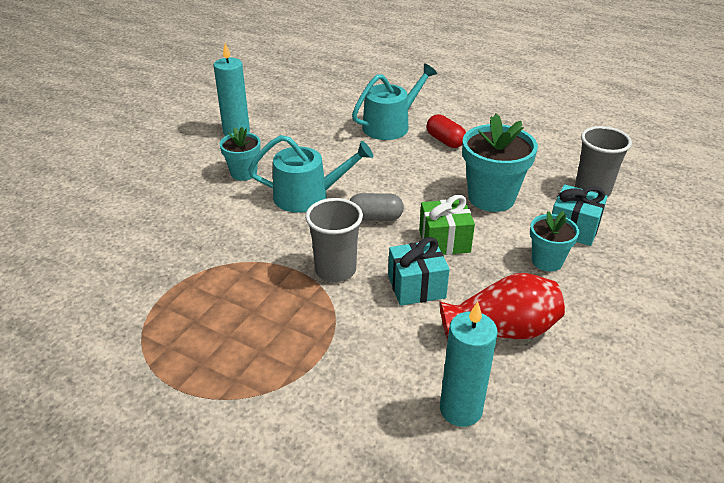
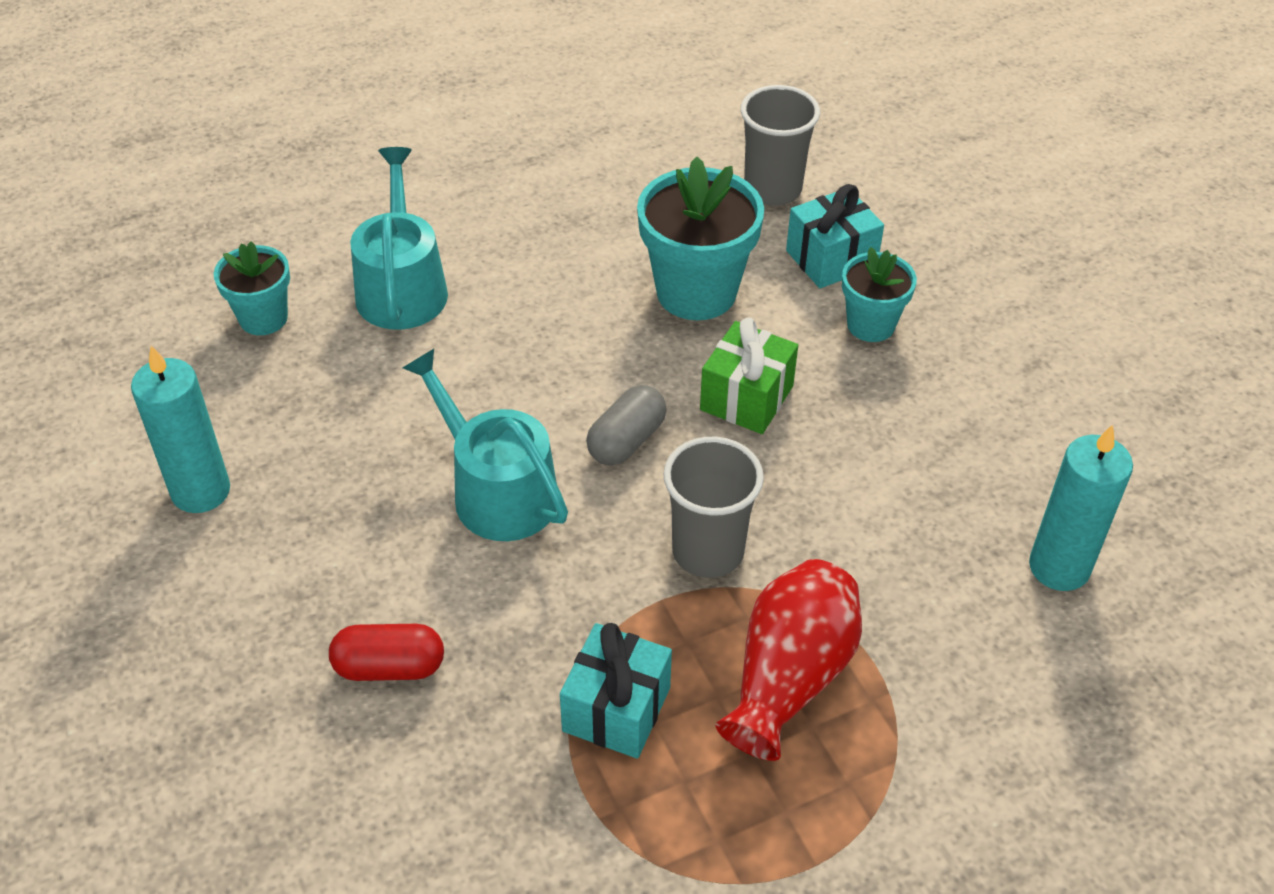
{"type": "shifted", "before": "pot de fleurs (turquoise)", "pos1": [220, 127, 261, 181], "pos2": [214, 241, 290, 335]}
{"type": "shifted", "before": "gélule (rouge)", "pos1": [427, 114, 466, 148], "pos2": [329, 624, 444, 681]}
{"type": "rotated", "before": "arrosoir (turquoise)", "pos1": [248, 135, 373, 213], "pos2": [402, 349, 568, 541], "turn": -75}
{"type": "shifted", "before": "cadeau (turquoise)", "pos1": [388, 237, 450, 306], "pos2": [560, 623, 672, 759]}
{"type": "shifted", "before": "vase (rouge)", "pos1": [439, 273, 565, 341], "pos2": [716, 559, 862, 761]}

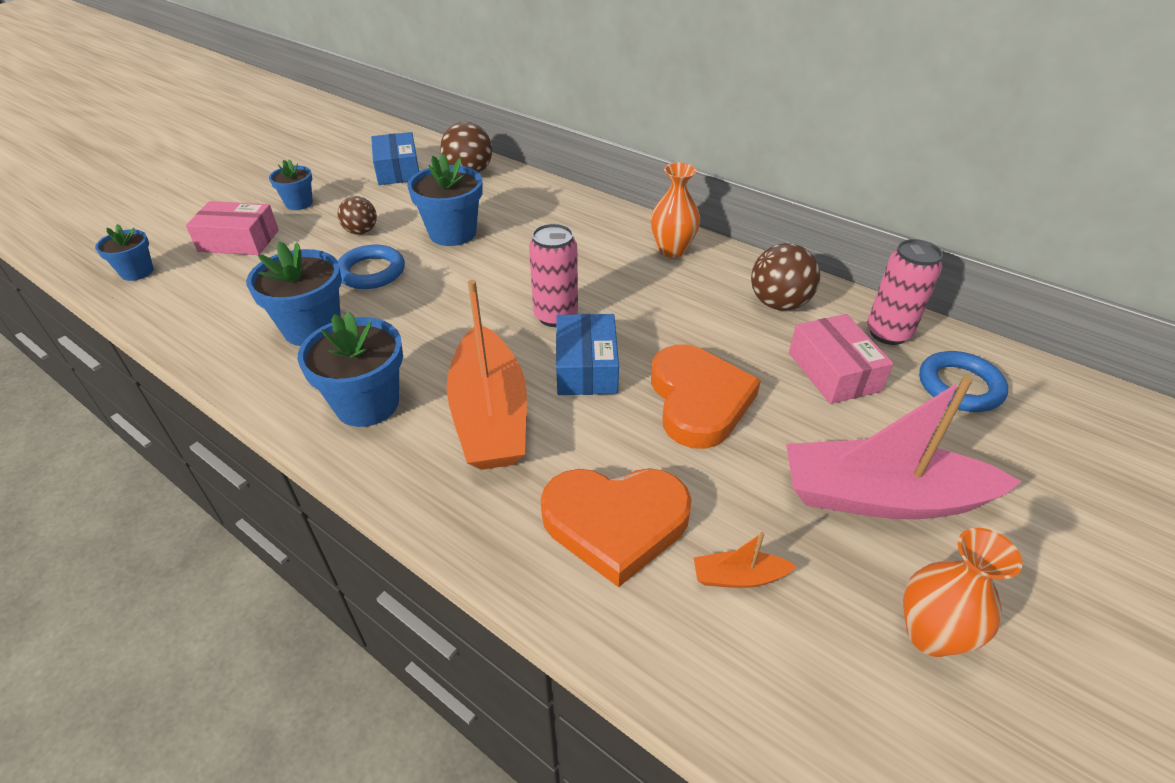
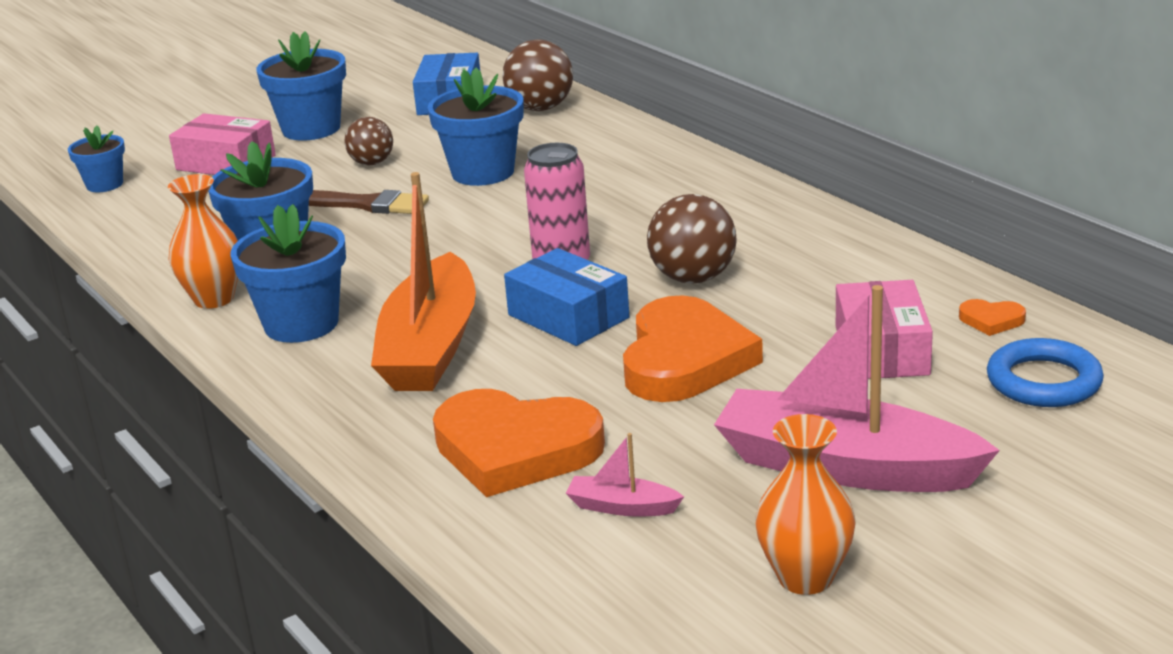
{"type": "shifted", "before": "vase (orange)", "pos1": [651, 163, 700, 258], "pos2": [168, 174, 238, 309]}
{"type": "scaled", "before": "pot de fleurs (bleu)", "pos1": [269, 159, 313, 210], "pos2": [256, 31, 346, 141], "scale": 1.69}
{"type": "swapped", "before": "anneau (bleu)", "after": "pinceau (marron)", "pos1": [338, 245, 405, 289], "pos2": [309, 190, 429, 214]}
{"type": "rotated", "before": "boîte (bleu)", "pos1": [556, 314, 619, 395], "pos2": [504, 248, 630, 346], "turn": -60}
{"type": "repainted", "before": "bateau (orange)", "after": "bateau (rose)", "pos1": [693, 532, 796, 588], "pos2": [566, 433, 684, 516]}
{"type": "shifted", "before": "balle (marron)", "pos1": [751, 243, 820, 311], "pos2": [647, 194, 737, 284]}
{"type": "swapped", "before": "canette (rose)", "after": "cœur (orange)", "pos1": [867, 239, 943, 345], "pos2": [959, 299, 1026, 336]}

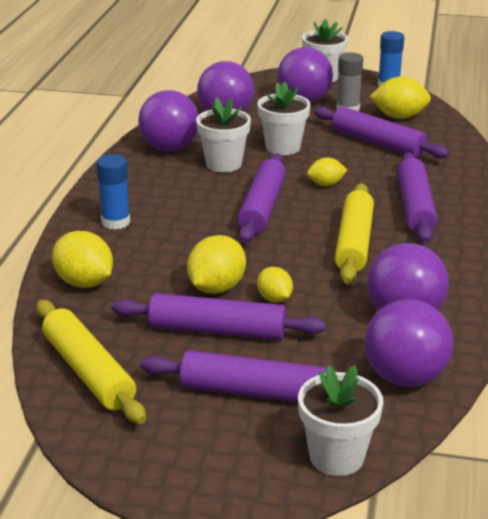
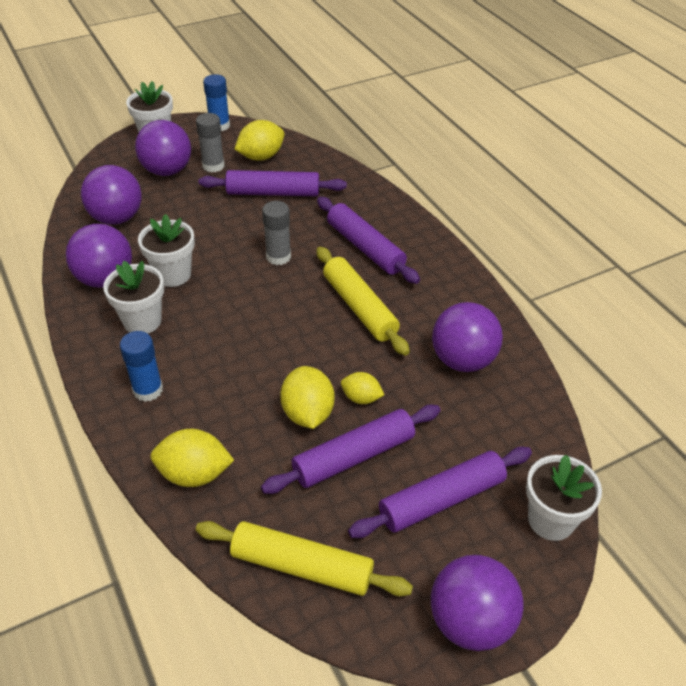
{"type": "shifted", "before": "pot de fleurs (blanc)", "pos1": [257, 81, 311, 155], "pos2": [103, 260, 164, 333]}
{"type": "swapped", "before": "citron (jaune)", "after": "bâton de colle (gris)", "pos1": [307, 158, 347, 186], "pos2": [262, 201, 291, 265]}
{"type": "shifted", "before": "balle (violet)", "pos1": [365, 299, 453, 387], "pos2": [431, 555, 523, 651]}
{"type": "gone", "before": "rouleau à pâtisserie (violet)", "pos1": [237, 153, 286, 243]}

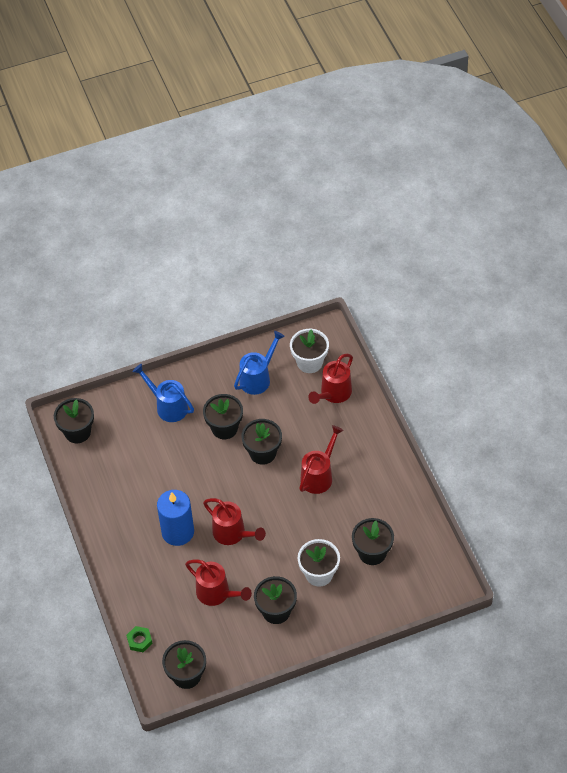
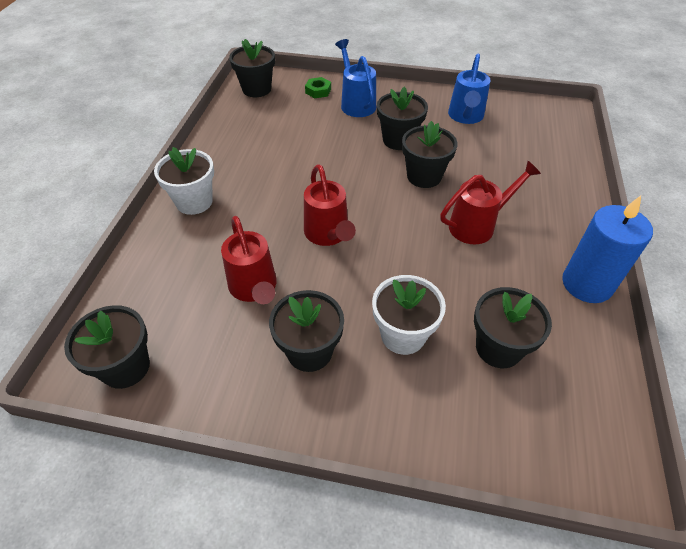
{"type": "shifted", "before": "pot de fleurs (blanc)", "pos1": [290, 329, 329, 373], "pos2": [154, 147, 214, 215]}
{"type": "shifted", "before": "écrou (vert)", "pos1": [126, 626, 153, 652], "pos2": [305, 77, 331, 99]}
{"type": "rotated", "before": "arrosoir (bleu)", "pos1": [234, 331, 285, 395], "pos2": [448, 54, 491, 124], "turn": 120}
{"type": "shifted", "before": "bougie (bleu)", "pos1": [157, 490, 194, 546], "pos2": [562, 195, 653, 303]}
{"type": "gone", "before": "arrosoir (rouge)", "pos1": [308, 354, 353, 404]}

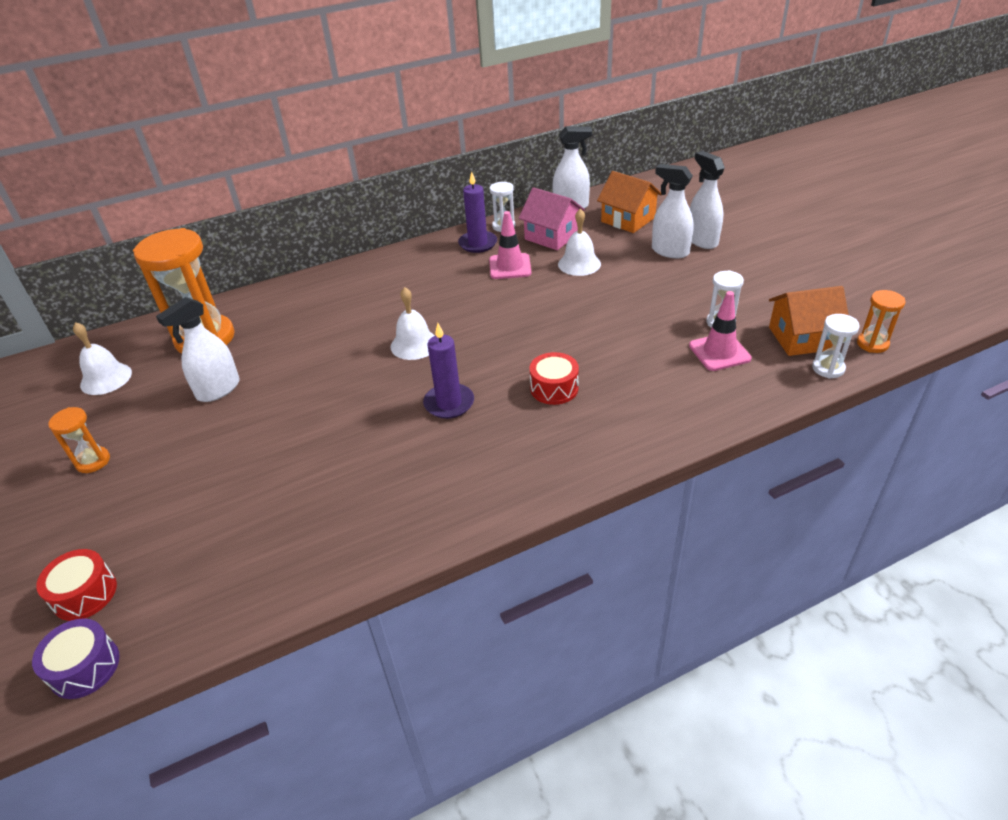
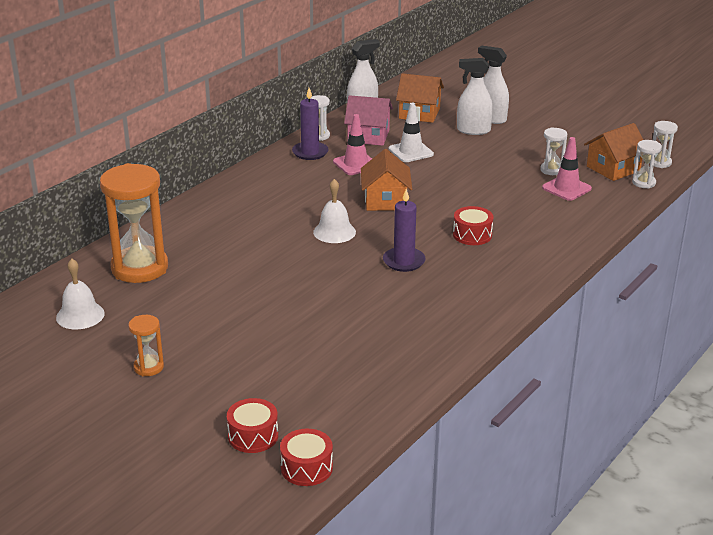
{"type": "repainted", "before": "tambour (violet)", "after": "tambour (rouge)", "pos1": [32, 618, 120, 699], "pos2": [280, 429, 333, 486]}
{"type": "new", "after": "maison (orange)", "pos2": [361, 149, 412, 211]}
{"type": "swapped", "before": "cloche (blanc)", "after": "cône de chantier (blanc)", "pos1": [558, 209, 601, 276], "pos2": [389, 102, 434, 162]}
{"type": "repainted", "before": "sablier (orange)", "after": "sablier (blanc)", "pos1": [857, 290, 905, 353], "pos2": [653, 121, 678, 168]}
{"type": "gone", "before": "vaporisateur (blanc)", "pos1": [156, 297, 240, 402]}

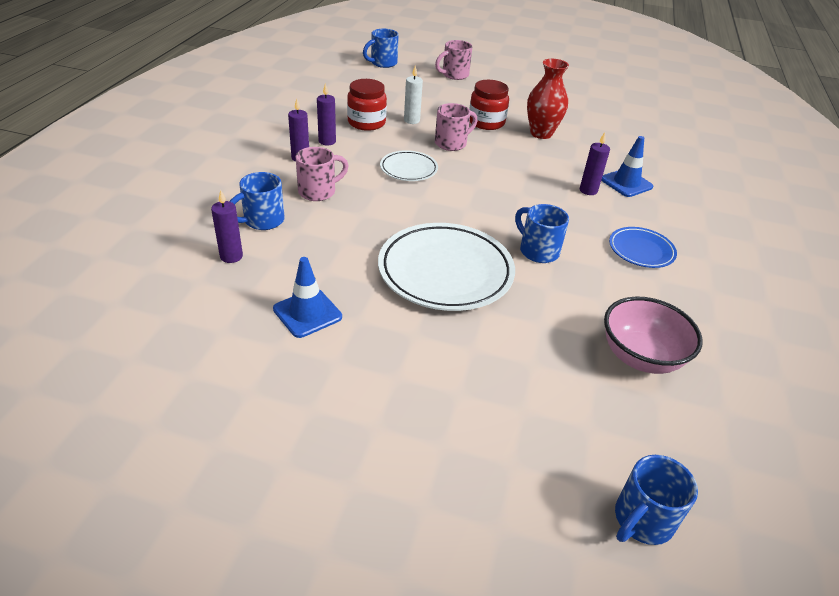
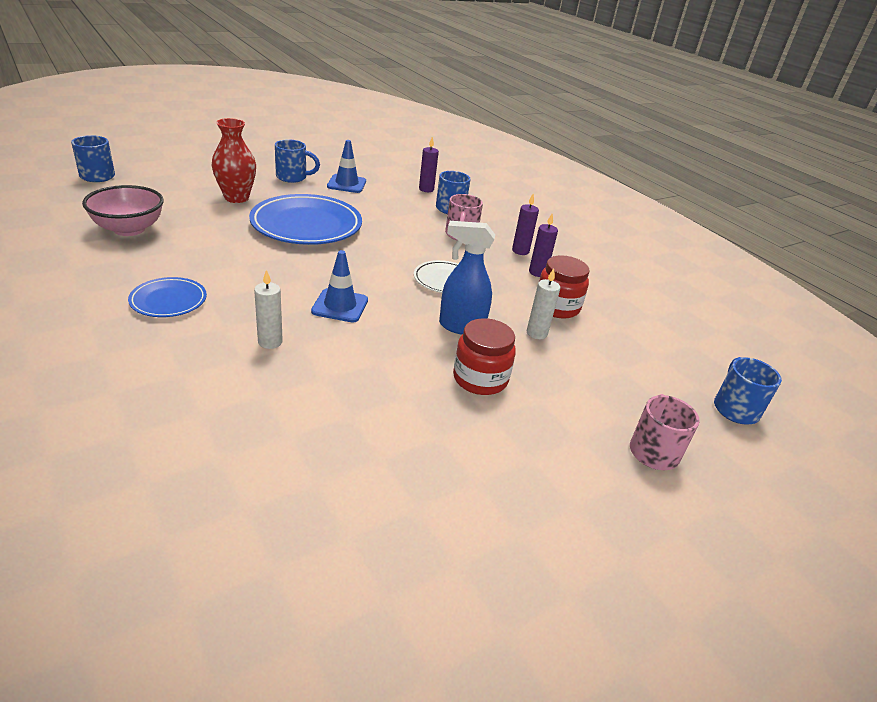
{"type": "shifted", "before": "vase (rouge)", "pos1": [527, 59, 569, 139], "pos2": [212, 118, 256, 203]}
{"type": "repainted", "before": "assiette (blanc)", "after": "assiette (bleu)", "pos1": [378, 223, 515, 311], "pos2": [249, 194, 362, 245]}
{"type": "repainted", "before": "bougie (violet)", "after": "bougie (blanc)", "pos1": [580, 132, 610, 195], "pos2": [254, 269, 283, 349]}
{"type": "shifted", "before": "tasse (bleu)", "pos1": [515, 204, 569, 263], "pos2": [275, 139, 320, 183]}
{"type": "shifted", "before": "cône de chantier (bleu)", "pos1": [601, 136, 653, 197], "pos2": [311, 250, 368, 322]}
{"type": "swapped", "before": "tasse (rose)", "after": "vaporisateur (bleu)", "pos1": [435, 103, 477, 151], "pos2": [439, 221, 495, 335]}

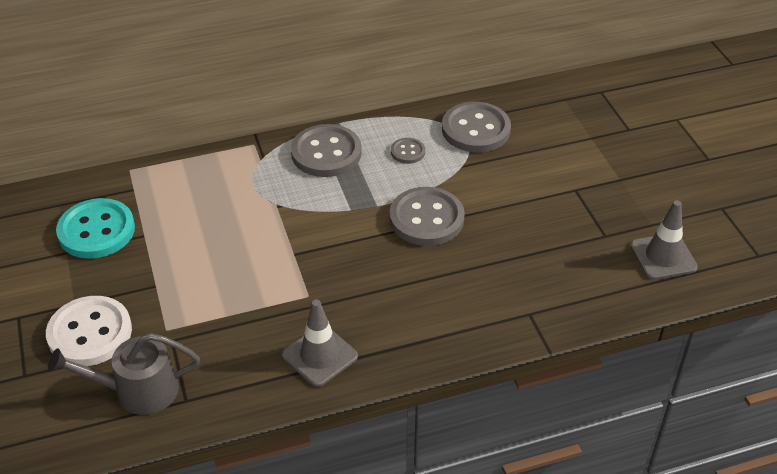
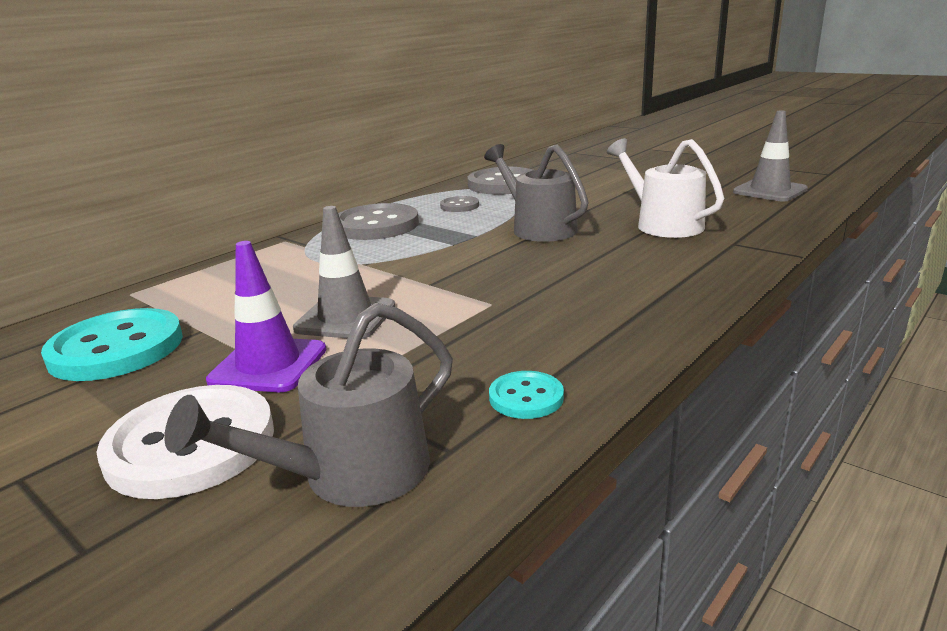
{"type": "new", "after": "cône de chantier (violet)", "pos2": [206, 241, 326, 392]}
{"type": "shifted", "before": "cône de chantier (gris)", "pos1": [282, 299, 358, 387], "pos2": [293, 206, 396, 339]}
{"type": "swapped", "before": "bouton (gris)", "after": "arrosoir (gris)", "pos1": [389, 187, 465, 246], "pos2": [484, 144, 589, 242]}
{"type": "new", "after": "bouton (turquoise)", "pos2": [489, 371, 564, 419]}
{"type": "new", "after": "arrosoir (blanc)", "pos2": [607, 138, 724, 238]}

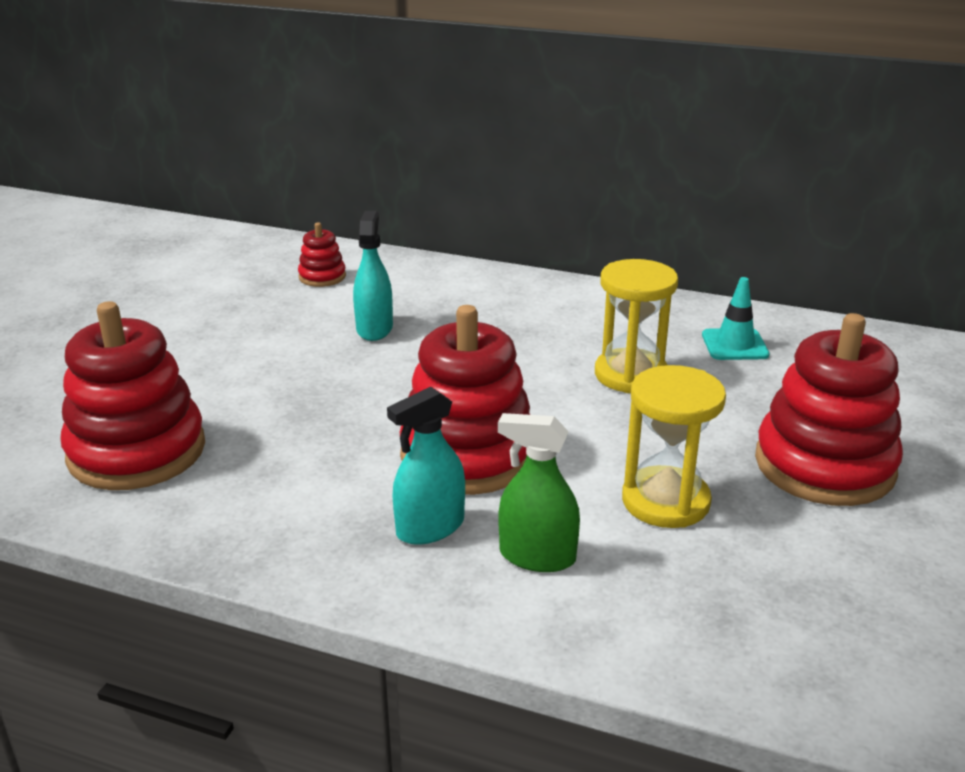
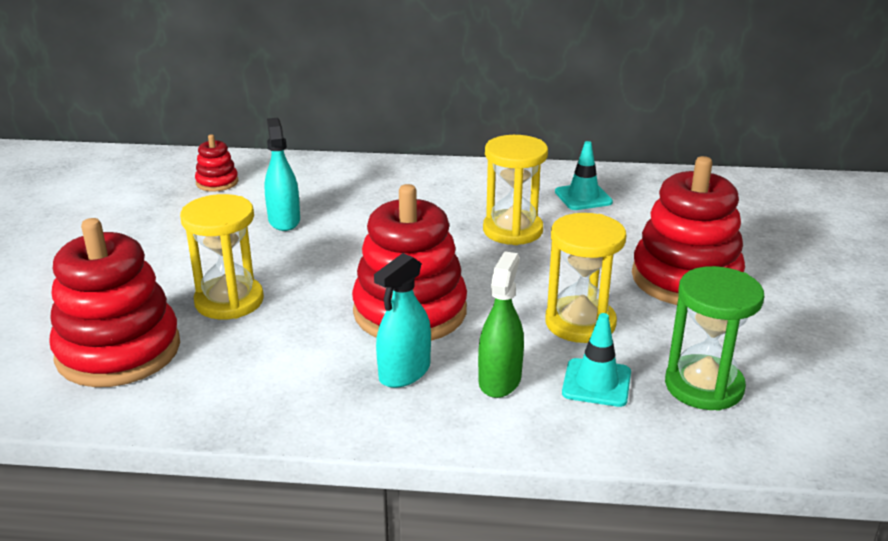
{"type": "new", "after": "sablier (jaune)", "pos2": [180, 194, 264, 319]}
{"type": "rotated", "before": "vaporisateur (vert)", "pos1": [498, 413, 580, 572], "pos2": [478, 251, 524, 398], "turn": 105}
{"type": "new", "after": "cône de chantier (turquoise)", "pos2": [562, 313, 631, 407]}
{"type": "new", "after": "sablier (vert)", "pos2": [665, 266, 764, 411]}

